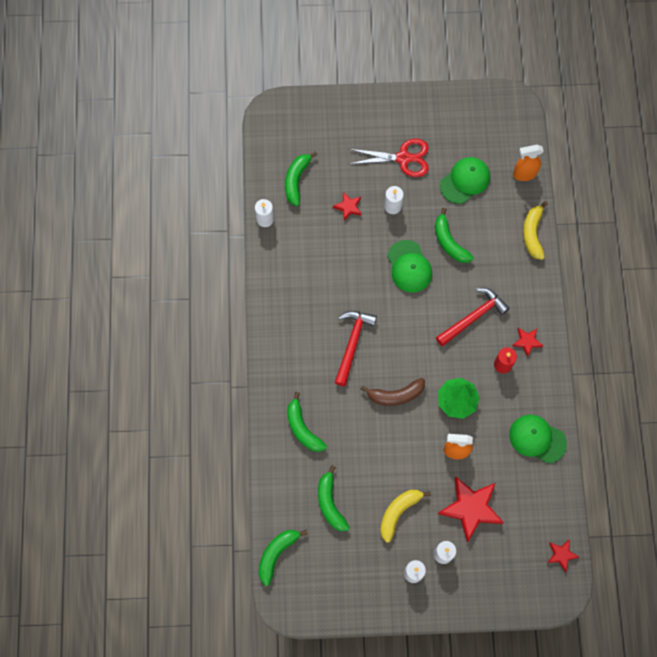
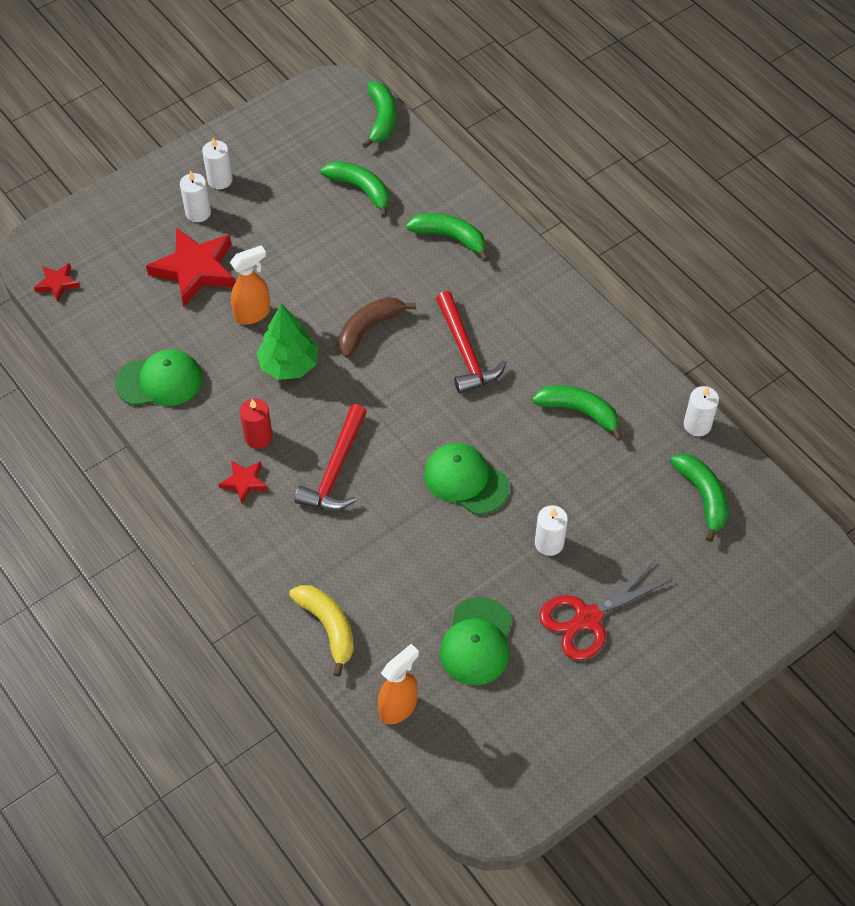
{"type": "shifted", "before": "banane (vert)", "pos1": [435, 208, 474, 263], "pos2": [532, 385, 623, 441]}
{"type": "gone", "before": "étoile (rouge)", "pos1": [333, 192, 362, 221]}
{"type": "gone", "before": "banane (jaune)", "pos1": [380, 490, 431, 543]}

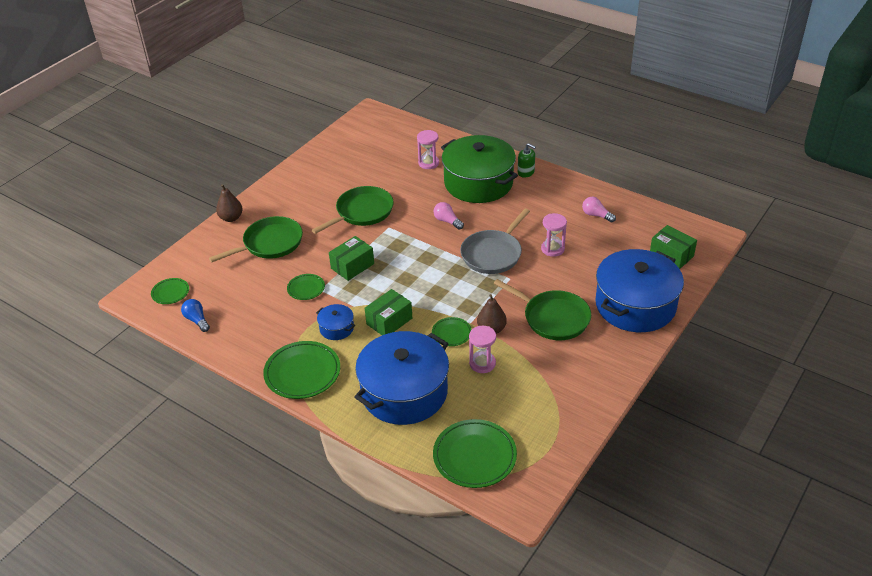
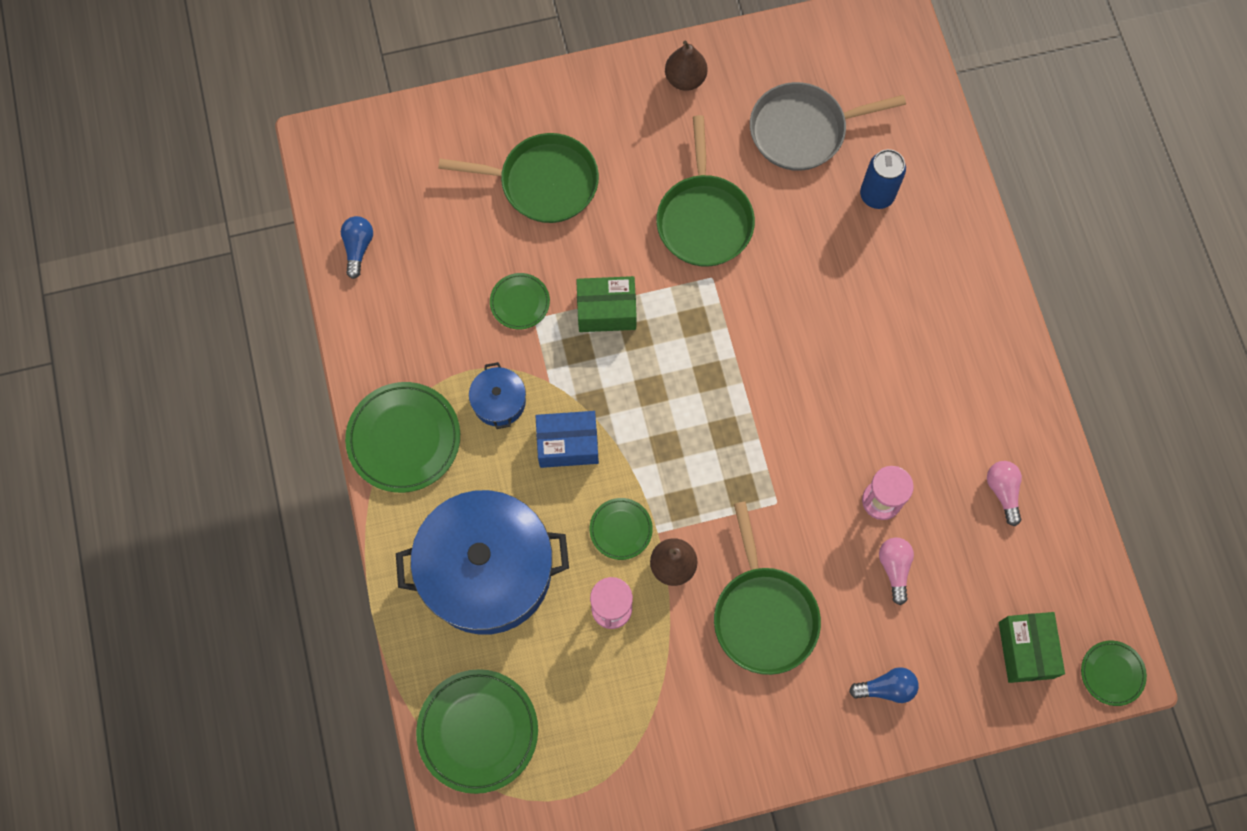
{"type": "repainted", "before": "boîte (vert)", "after": "boîte (bleu)", "pos1": [365, 289, 412, 335], "pos2": [536, 411, 599, 468]}
{"type": "rotated", "before": "poêle (vert)", "pos1": [311, 186, 394, 234], "pos2": [656, 115, 755, 267], "turn": 90}
{"type": "shifted", "before": "poire (marron)", "pos1": [216, 184, 243, 222], "pos2": [665, 41, 708, 91]}
{"type": "shifted", "before": "poêle (gris)", "pos1": [460, 208, 530, 274], "pos2": [750, 82, 906, 171]}
{"type": "swapped", "before": "marmite (bleu)", "after": "ampoule (bleu)", "pos1": [595, 249, 684, 332], "pos2": [849, 667, 919, 703]}
{"type": "swapped", "before": "sablier (rose)", "after": "canette (bleu)", "pos1": [417, 130, 439, 169], "pos2": [860, 149, 906, 209]}
{"type": "shifted", "before": "ampoule (rose)", "pos1": [434, 202, 464, 230], "pos2": [879, 537, 914, 605]}
{"type": "shifted", "before": "assiette (vert)", "pos1": [151, 278, 189, 304], "pos2": [1081, 640, 1147, 706]}
{"type": "gone", "before": "marmite (vert)", "pos1": [441, 135, 518, 203]}
{"type": "gone", "before": "distributeur de savon (vert)", "pos1": [518, 143, 536, 178]}

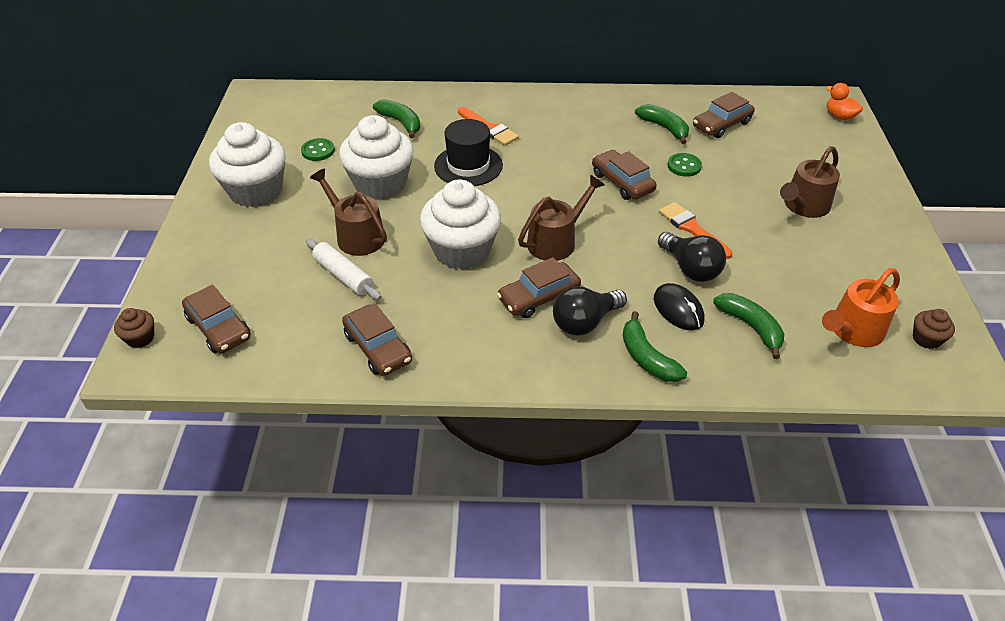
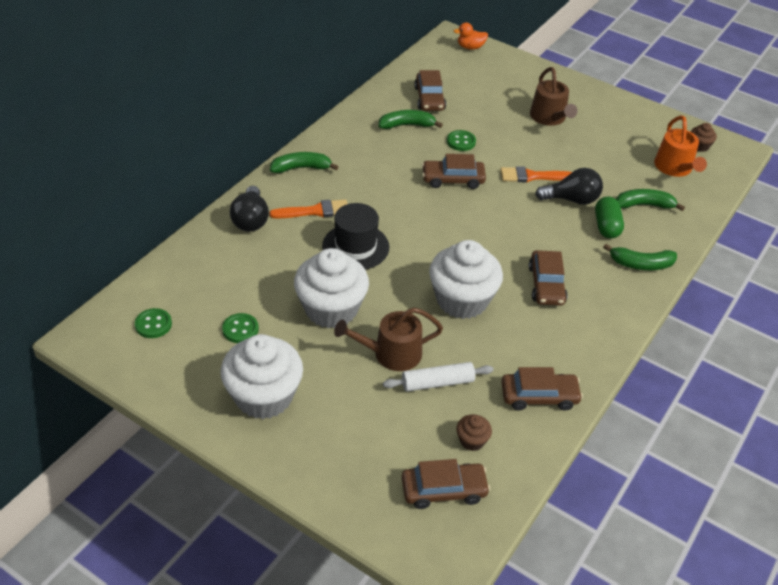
{"type": "new", "after": "bouton (vert)", "pos2": [135, 308, 172, 338]}
{"type": "shifted", "before": "ampoule (noir)", "pos1": [553, 286, 627, 336], "pos2": [230, 186, 269, 232]}
{"type": "shifted", "before": "banane (vert)", "pos1": [373, 99, 420, 138], "pos2": [270, 152, 338, 173]}
{"type": "shifted", "before": "muffin (marron)", "pos1": [114, 308, 154, 348], "pos2": [456, 414, 492, 451]}
{"type": "swapped", "before": "souris (noir)", "after": "gélule (vert)", "pos1": [654, 283, 704, 331], "pos2": [595, 197, 624, 239]}
{"type": "gone", "before": "arrosoir (marron)", "pos1": [518, 175, 605, 261]}

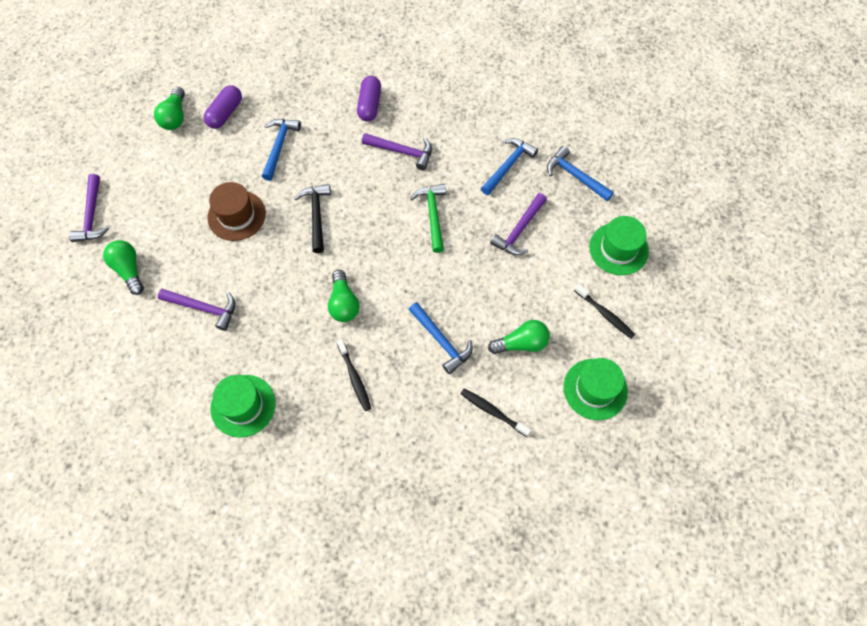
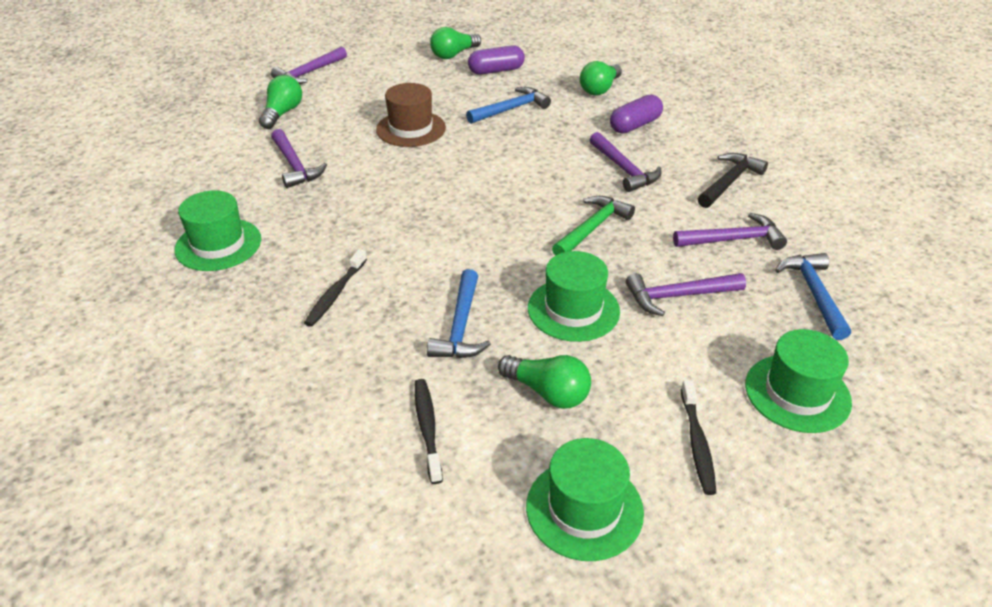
{"type": "new", "after": "chapeau (vert)", "pos2": [528, 251, 620, 342]}
{"type": "shifted", "before": "ampoule (vert)", "pos1": [328, 270, 360, 322], "pos2": [580, 61, 622, 96]}
{"type": "repainted", "before": "marteau (bleu)", "after": "marteau (violet)", "pos1": [481, 138, 538, 195], "pos2": [673, 213, 787, 250]}
{"type": "shifted", "before": "marteau (noir)", "pos1": [294, 184, 331, 253], "pos2": [698, 153, 768, 208]}

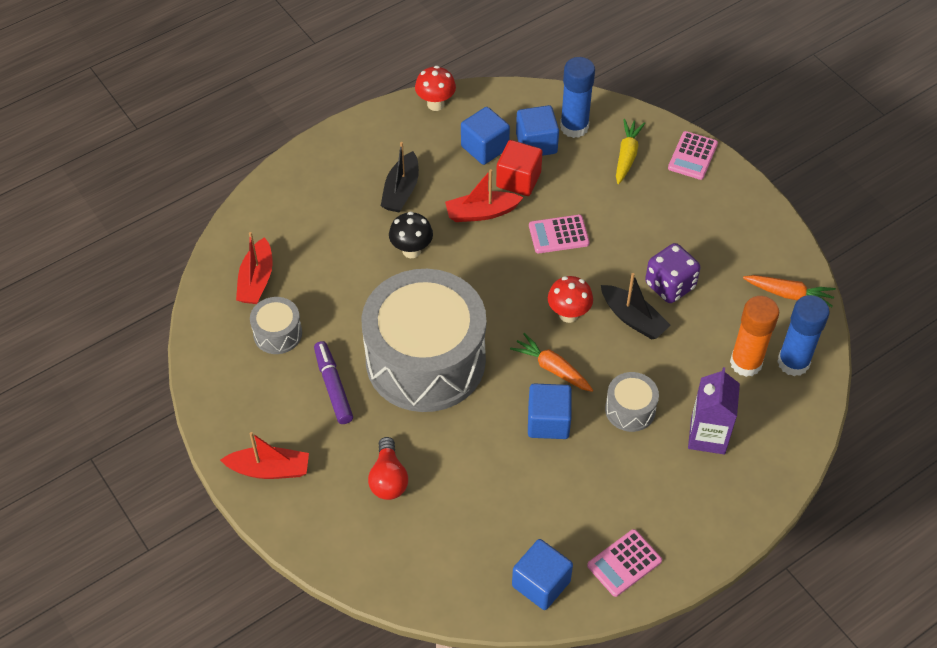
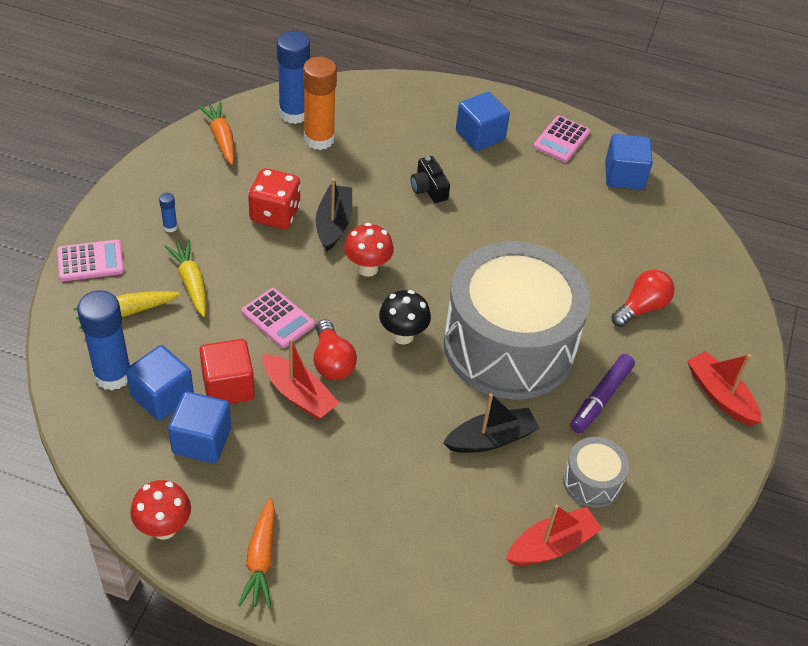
{"type": "new", "after": "bâton de colle (bleu)", "pos2": [159, 193, 178, 233]}
{"type": "new", "after": "carotte (jaune)", "pos2": [164, 239, 206, 317]}
{"type": "shifted", "before": "carotte (orange)", "pos1": [510, 333, 593, 392], "pos2": [238, 498, 275, 608]}
{"type": "repainted", "before": "dé (violet)", "after": "dé (rouge)", "pos1": [645, 243, 700, 303], "pos2": [248, 168, 301, 229]}
{"type": "new", "after": "ampoule (rouge)", "pos2": [314, 319, 357, 380]}
{"type": "shifted", "before": "champignon (noir)", "pos1": [389, 211, 433, 258], "pos2": [379, 290, 431, 344]}
{"type": "swapped", "before": "tambour (gris)", "after": "appareil photo (noir)", "pos1": [605, 372, 659, 432], "pos2": [411, 156, 450, 203]}
{"type": "shifted", "before": "bateau (noir)", "pos1": [381, 142, 419, 213], "pos2": [443, 393, 539, 453]}
{"type": "shifted", "before": "cube (bleu)", "pos1": [528, 383, 572, 439], "pos2": [456, 92, 510, 151]}
{"type": "rotated", "before": "calculatrice (rose)", "pos1": [587, 529, 662, 597], "pos2": [533, 116, 590, 162], "turn": 105}
{"type": "gone", "before": "brique de lait (violet)", "pos1": [688, 367, 740, 454]}

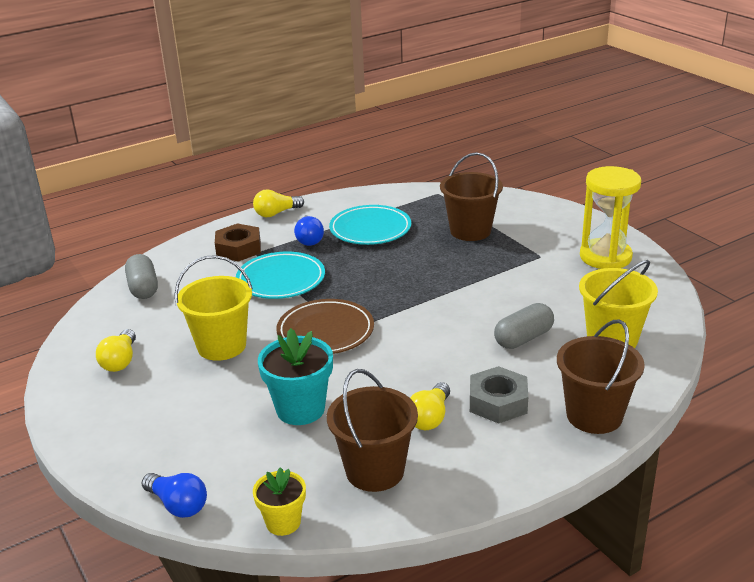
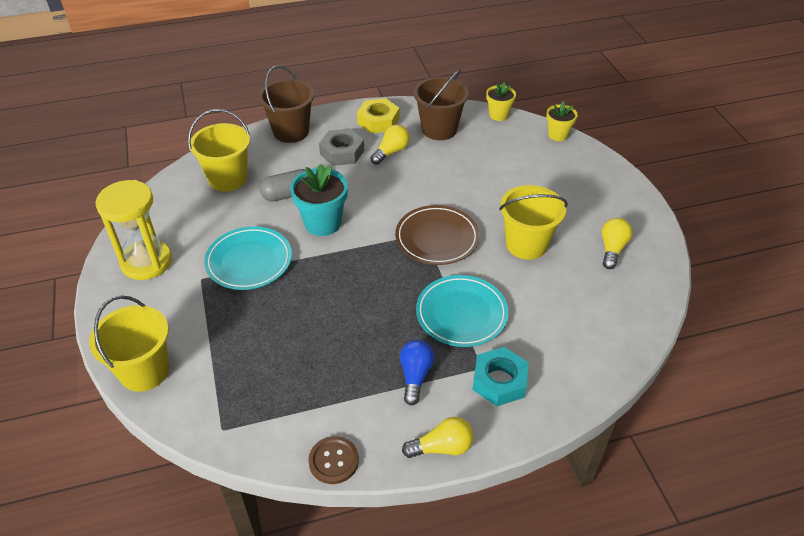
{"type": "new", "after": "seau (jaune)", "pos2": [89, 295, 169, 392]}
{"type": "shifted", "before": "assiette (turquoise)", "pos1": [329, 205, 411, 245], "pos2": [204, 226, 292, 290]}
{"type": "shifted", "before": "pot de fleurs (turquoise)", "pos1": [258, 328, 333, 425], "pos2": [290, 164, 348, 236]}
{"type": "new", "after": "bouton (marron)", "pos2": [308, 436, 359, 484]}
{"type": "new", "after": "écrou (jaune)", "pos2": [357, 98, 399, 133]}
{"type": "repainted", "before": "écrou (marron)", "after": "écrou (turquoise)", "pos1": [215, 223, 261, 262], "pos2": [472, 347, 529, 406]}
{"type": "swapped", "before": "ampoule (bleu)", "after": "pot de fleurs (jaune)", "pos1": [142, 473, 207, 518], "pos2": [546, 101, 578, 141]}
{"type": "gone", "before": "gélule (gris)", "pos1": [125, 254, 158, 299]}
{"type": "gone", "before": "seau (marron)", "pos1": [440, 152, 503, 241]}

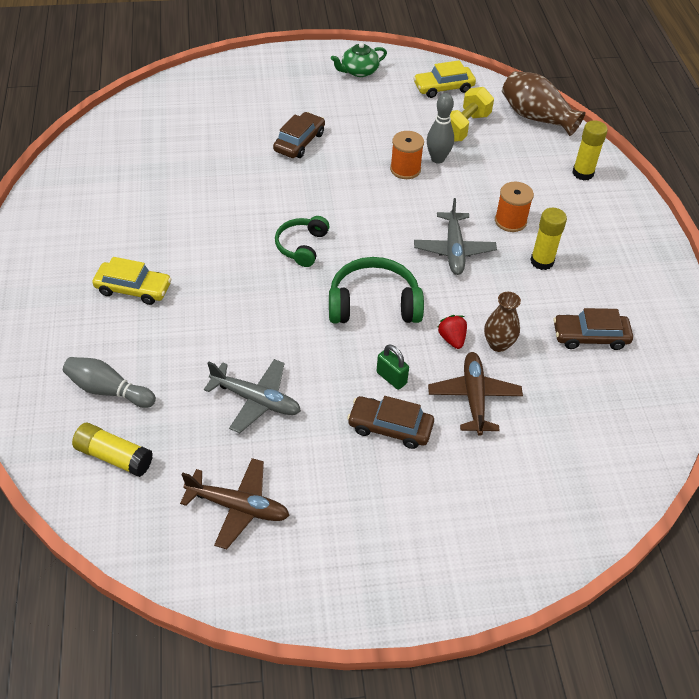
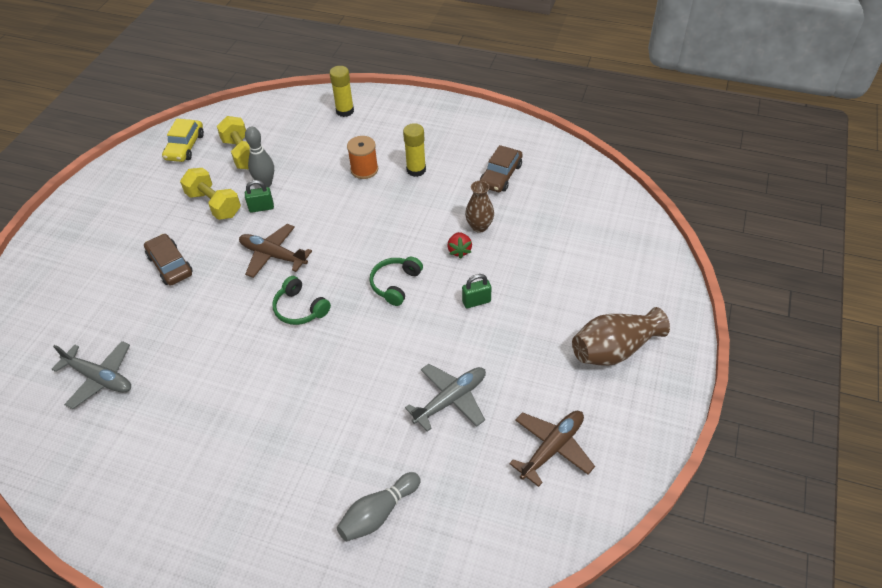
{"type": "shifted", "before": "avion (gris)", "pos1": [414, 198, 497, 275], "pos2": [52, 341, 131, 409]}
{"type": "new", "after": "haltère (jaune)", "pos2": [180, 168, 241, 220]}
{"type": "shifted", "before": "avion (marron)", "pos1": [428, 352, 523, 436], "pos2": [239, 224, 312, 278]}
{"type": "swapped", "before": "bobine (orange)", "after": "cadenas (vert)", "pos1": [390, 131, 424, 179], "pos2": [245, 180, 274, 213]}
{"type": "scaled", "before": "casque audio (vert)", "pos1": [329, 257, 424, 323], "pos2": [369, 257, 423, 306], "scale": 0.64}
{"type": "rotated", "before": "fraise (rouge)", "pos1": [437, 315, 467, 349], "pos2": [447, 232, 472, 259], "turn": -105}
{"type": "shifted", "before": "vase (marron)", "pos1": [502, 71, 585, 136], "pos2": [572, 307, 670, 366]}
{"type": "gone", "before": "bâton de colle (jaune)", "pos1": [72, 423, 153, 477]}
{"type": "gone", "before": "voiture (jaune)", "pos1": [92, 257, 171, 305]}
{"type": "gone", "before": "théière (vert)", "pos1": [331, 43, 387, 77]}
{"type": "gone", "before": "voiture (marron)", "pos1": [347, 396, 434, 449]}

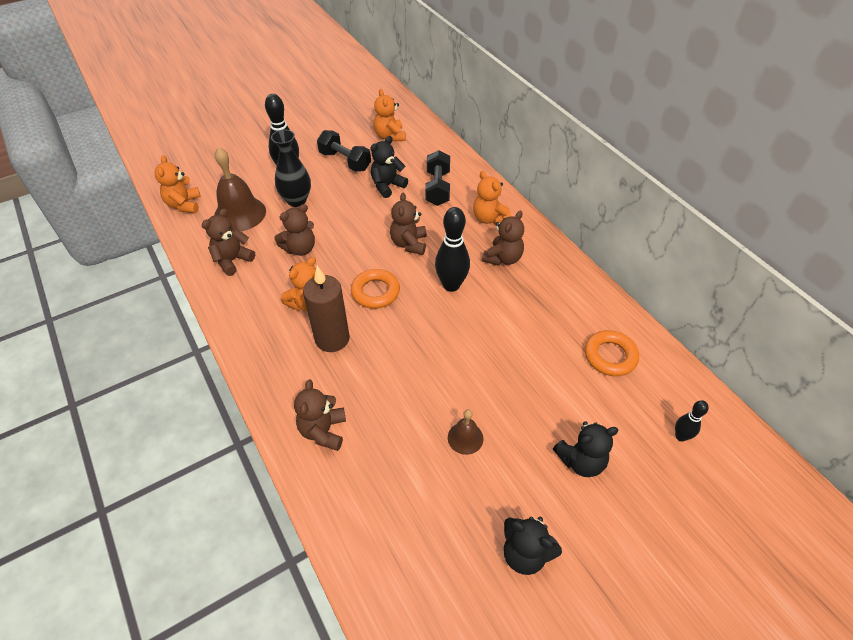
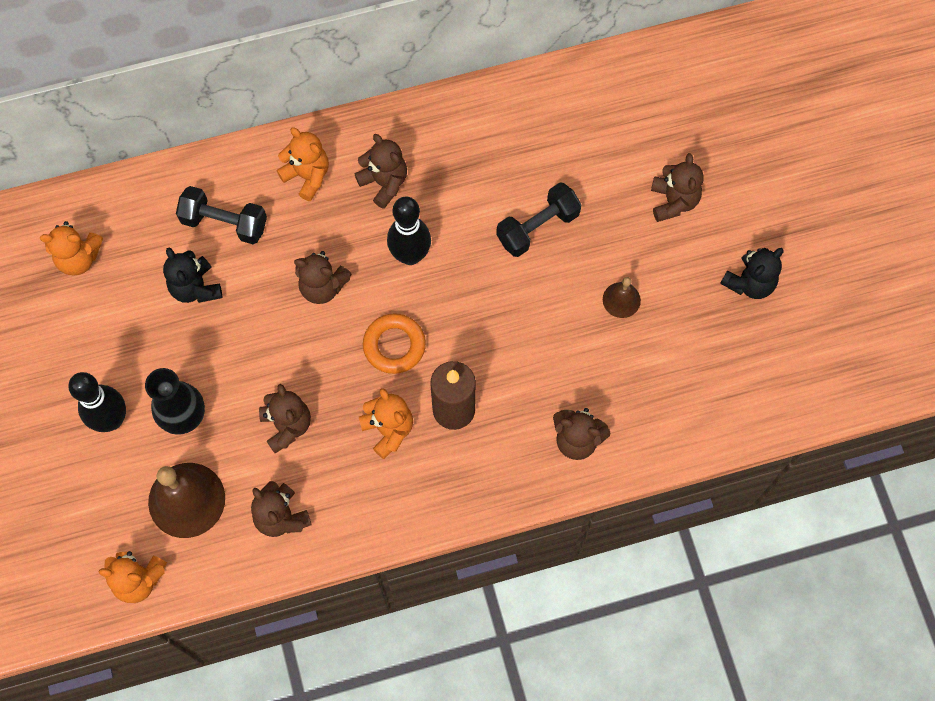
{"type": "rotated", "before": "ours en peluche (orange)", "pos1": [473, 171, 511, 225], "pos2": [277, 127, 329, 201], "turn": -120}
{"type": "shifted", "before": "haltère (noir)", "pos1": [317, 130, 371, 172], "pos2": [496, 182, 581, 257]}
{"type": "repainted", "before": "ours en peluche (noir)", "after": "ours en peluche (marron)", "pos1": [553, 421, 618, 477], "pos2": [651, 153, 704, 222]}
{"type": "gone", "before": "anneau (orange)", "pos1": [585, 330, 639, 376]}
{"type": "gone", "before": "quille (noir)", "pos1": [675, 400, 709, 441]}

